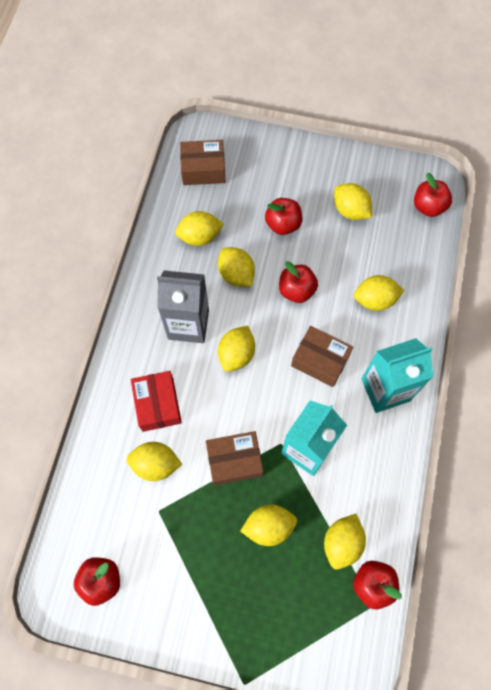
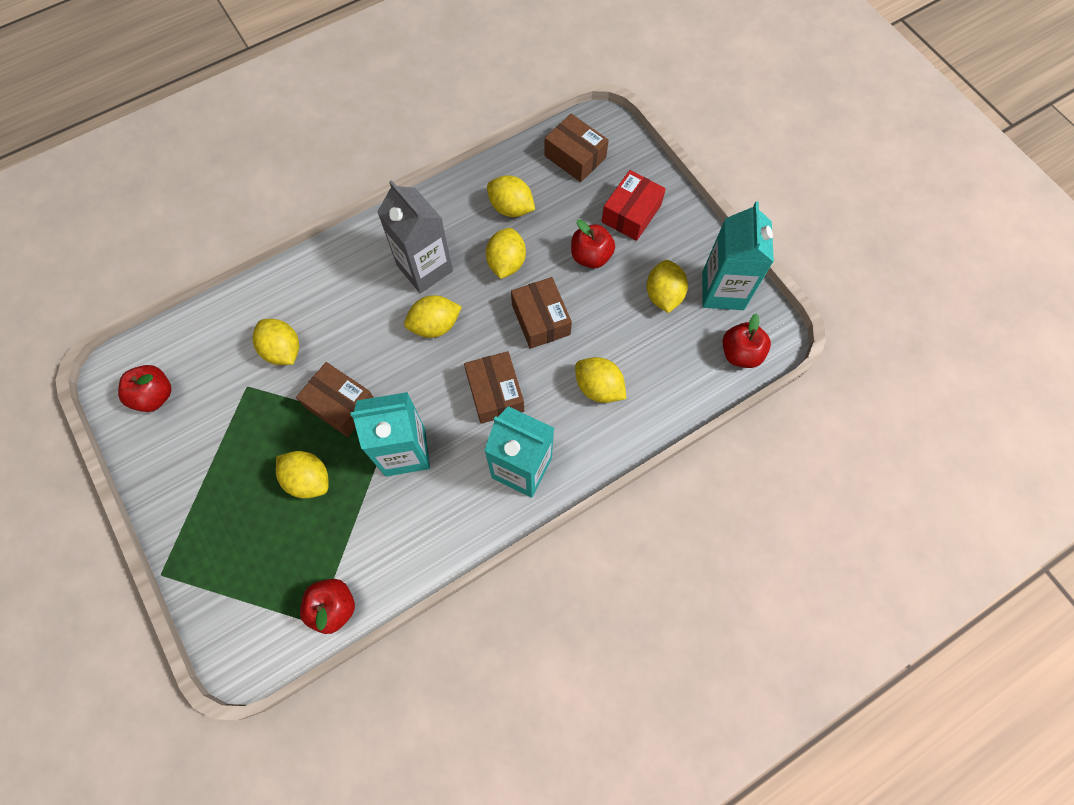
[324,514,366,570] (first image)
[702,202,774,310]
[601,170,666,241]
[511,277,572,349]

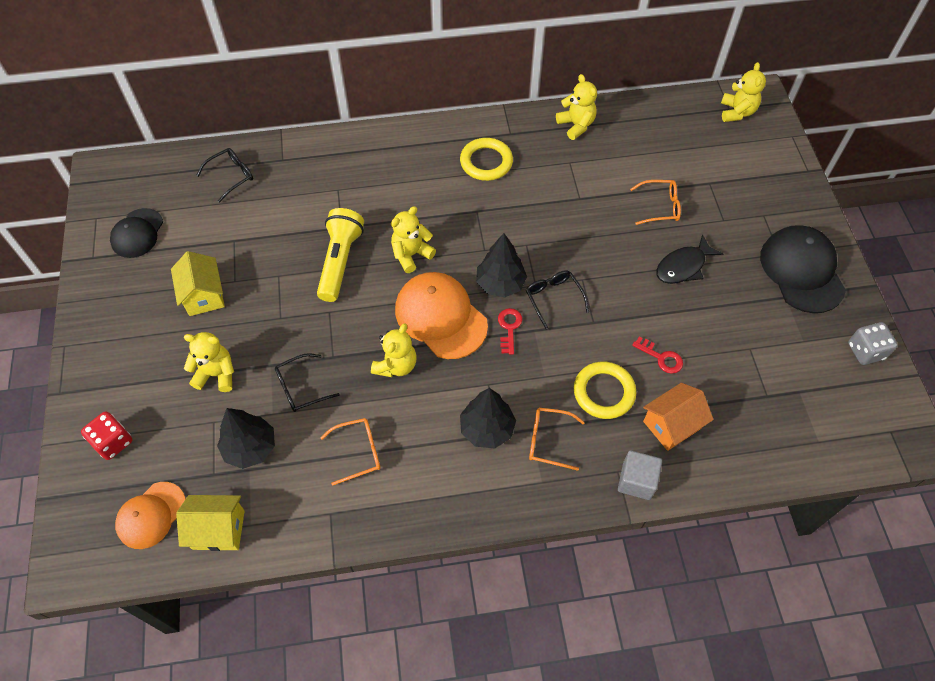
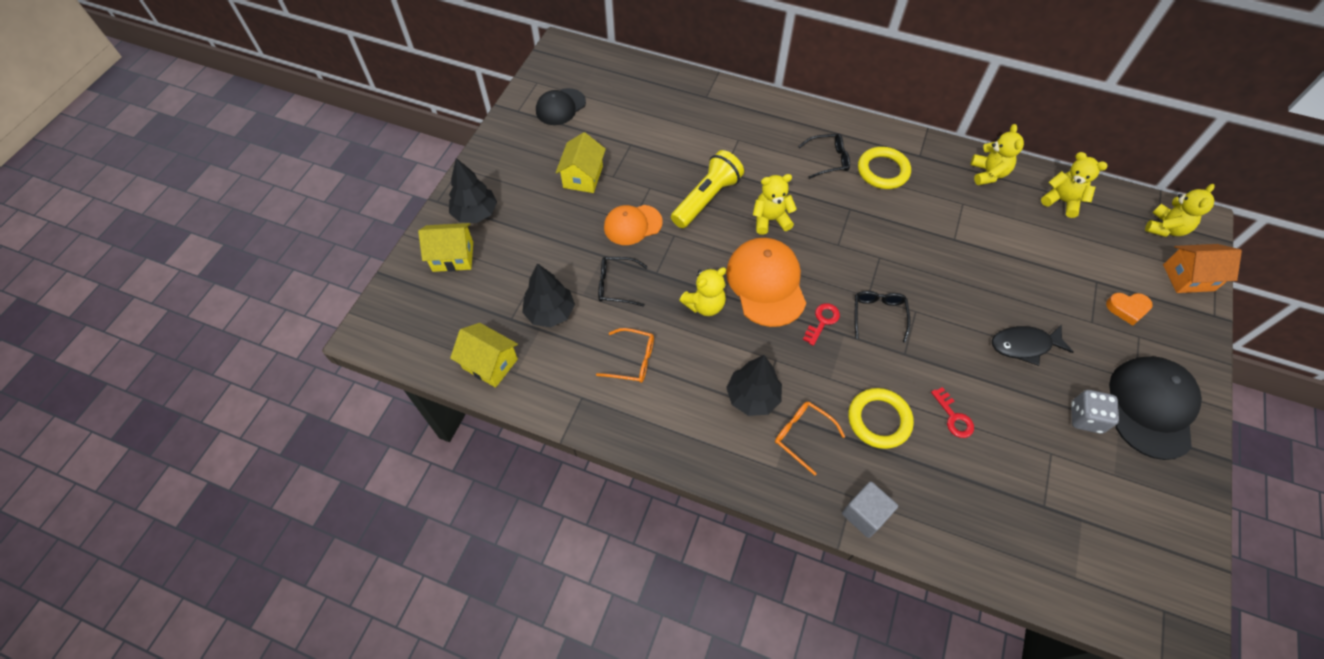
[630,180,681,225] (first image)
[1106,293,1153,325]
[604,205,663,245]
[1041,152,1108,218]
[798,134,850,179]
[449,158,497,223]
[1163,244,1242,293]
[1071,390,1119,434]
[418,223,473,272]

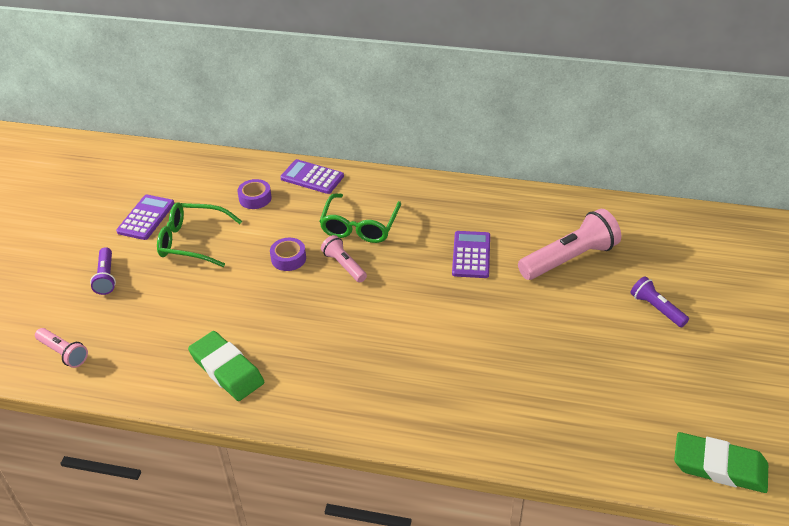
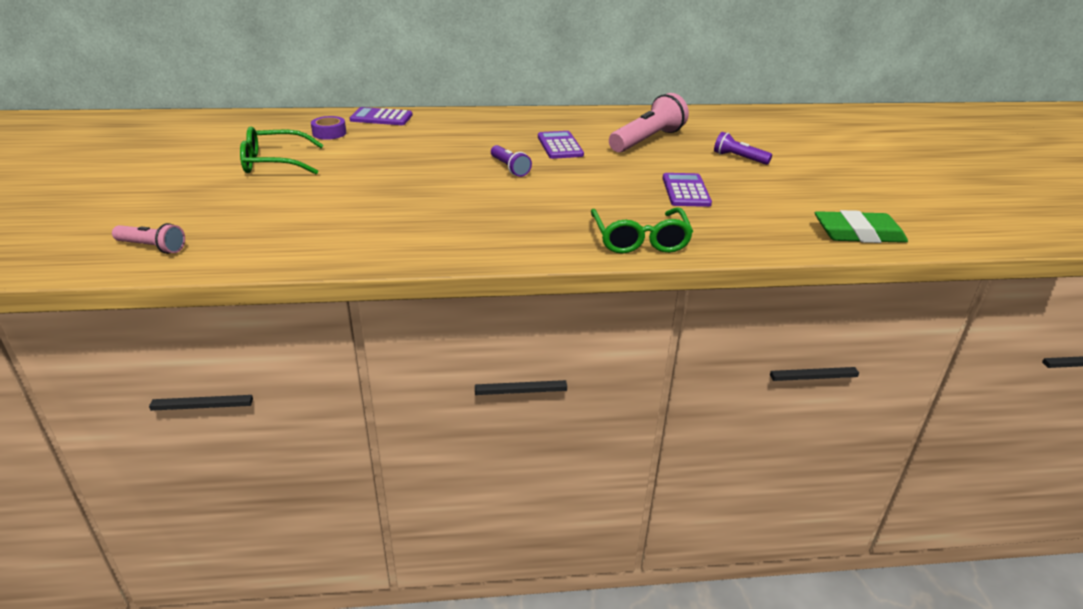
[188,331,264,401] (first image)
[270,238,306,271] (first image)
[321,235,367,282] (first image)
[491,145,532,177]
[662,173,712,207]
[591,208,693,254]

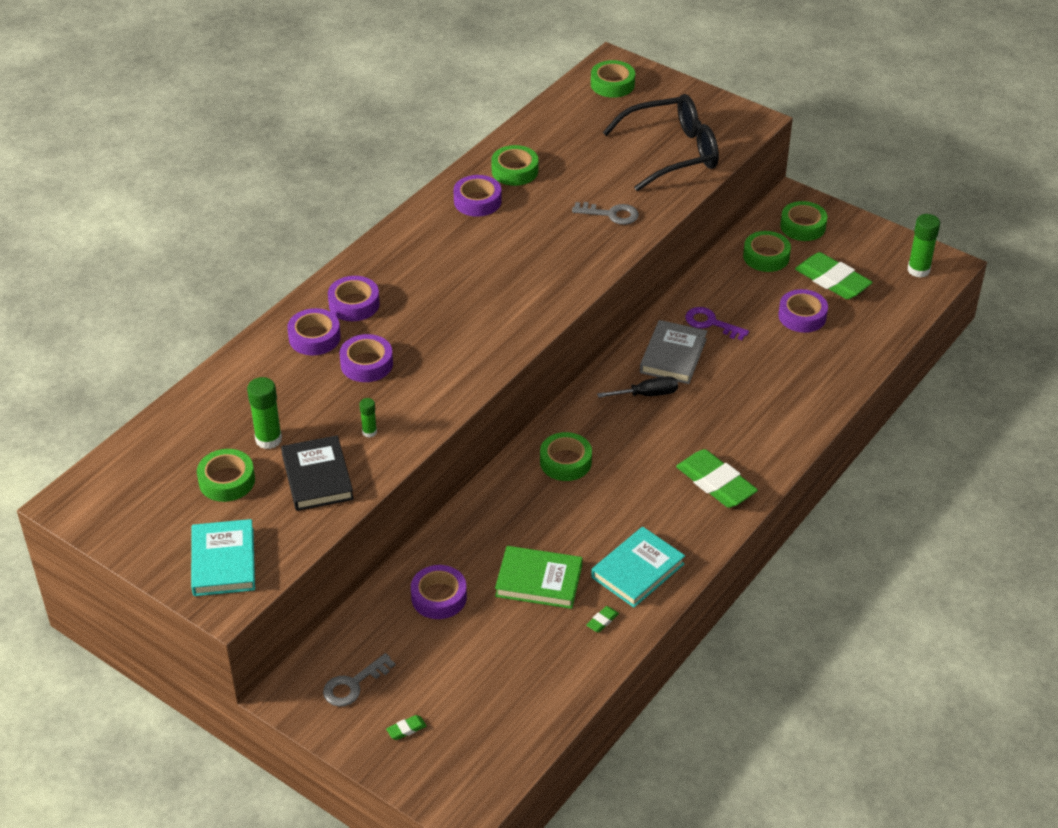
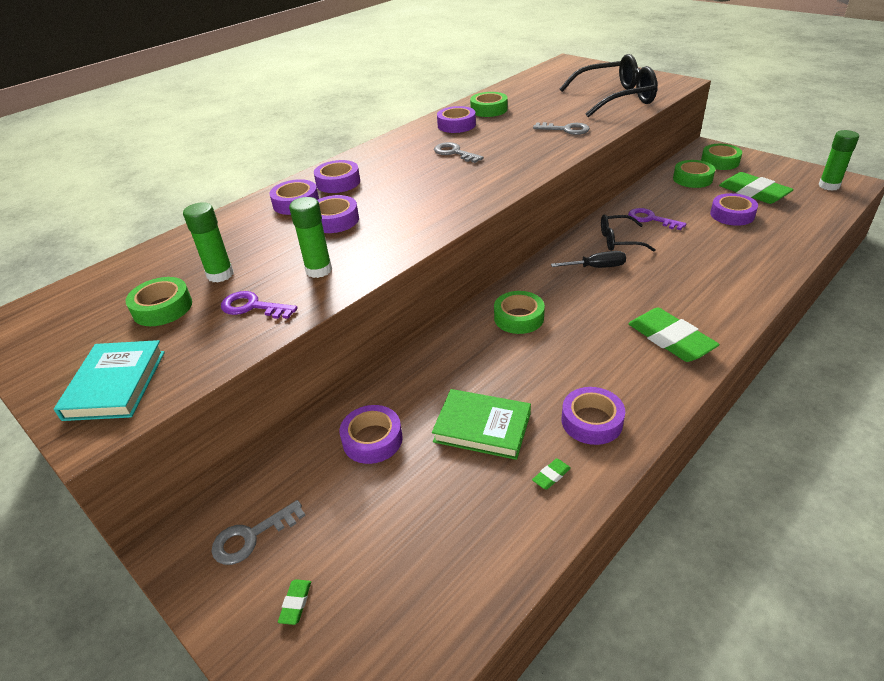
[591,60,635,98] (first image)
[434,142,484,163]
[221,291,298,319]
[562,387,625,445]
[601,214,655,252]
[278,579,311,625]
[289,197,332,278]

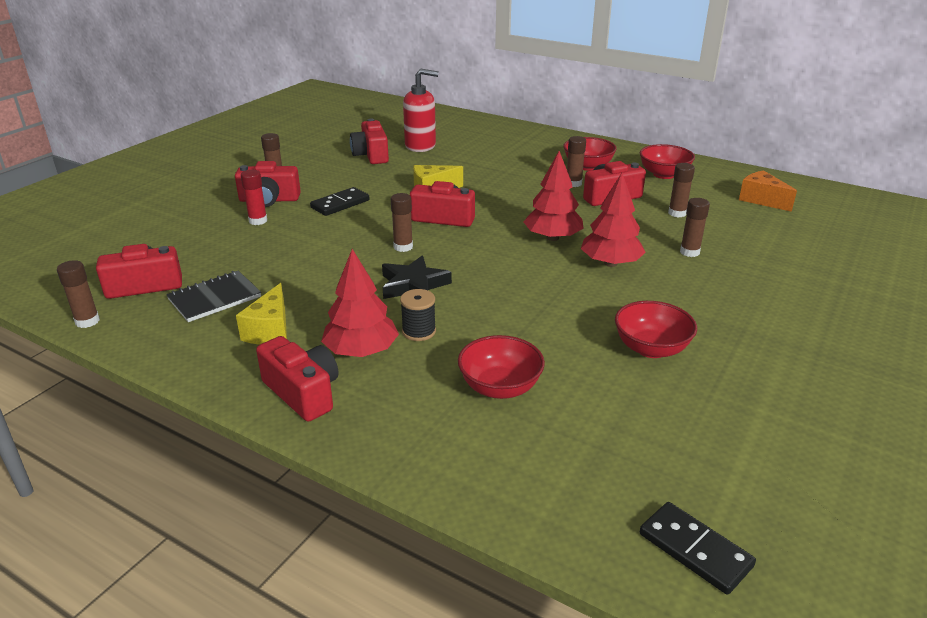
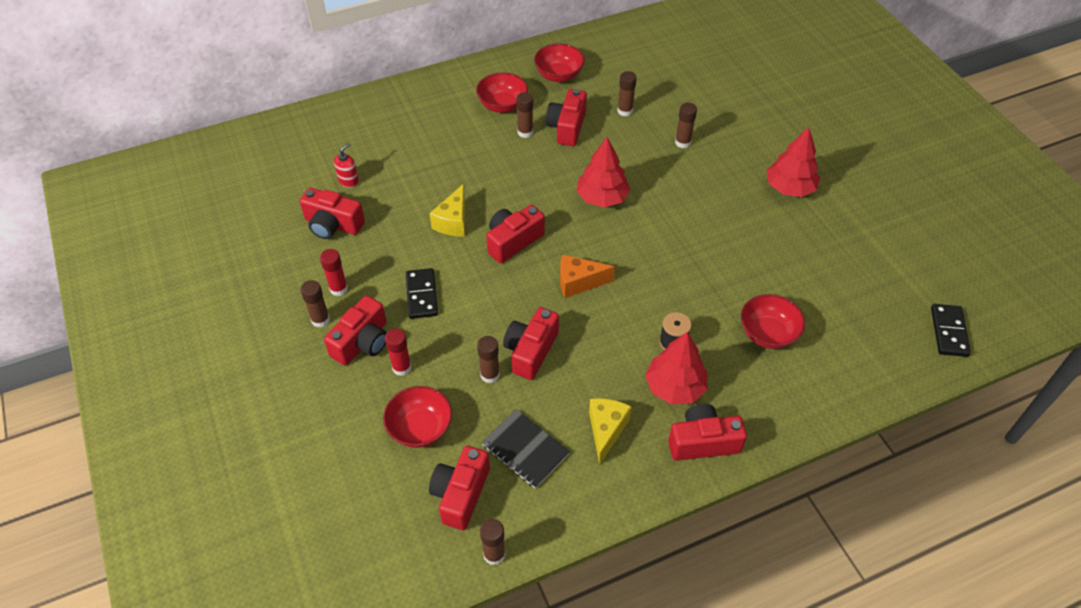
[382,256,452,299] (first image)
[320,249,348,296]
[503,307,559,380]
[477,336,500,383]
[767,127,820,197]
[383,386,452,448]
[560,254,615,298]
[481,409,570,489]
[589,398,632,465]
[931,304,971,357]
[334,143,359,188]

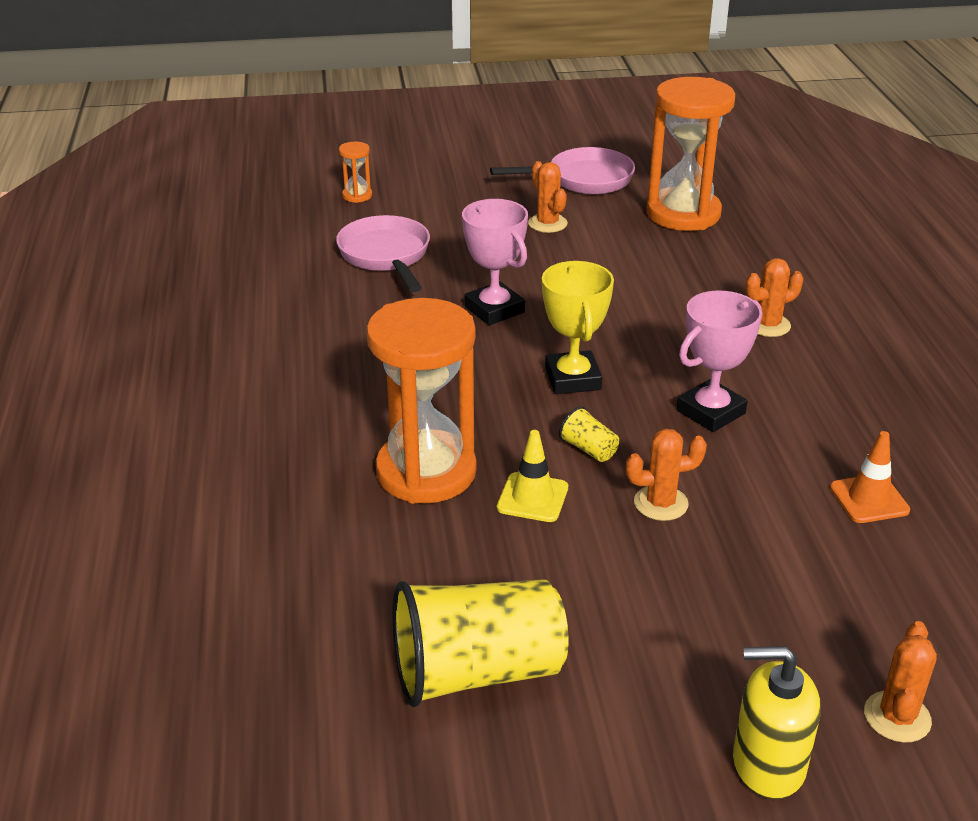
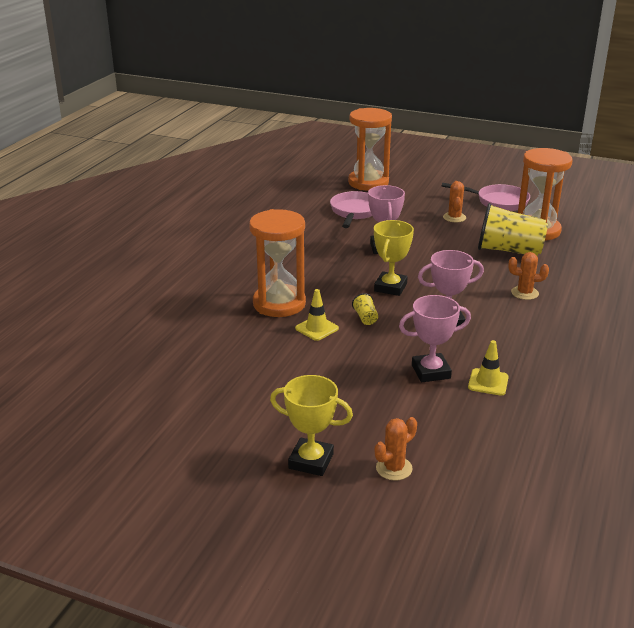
[626,428,707,521] (first image)
[399,295,471,382]
[478,203,548,256]
[270,375,353,476]
[468,340,509,396]
[348,108,392,191]

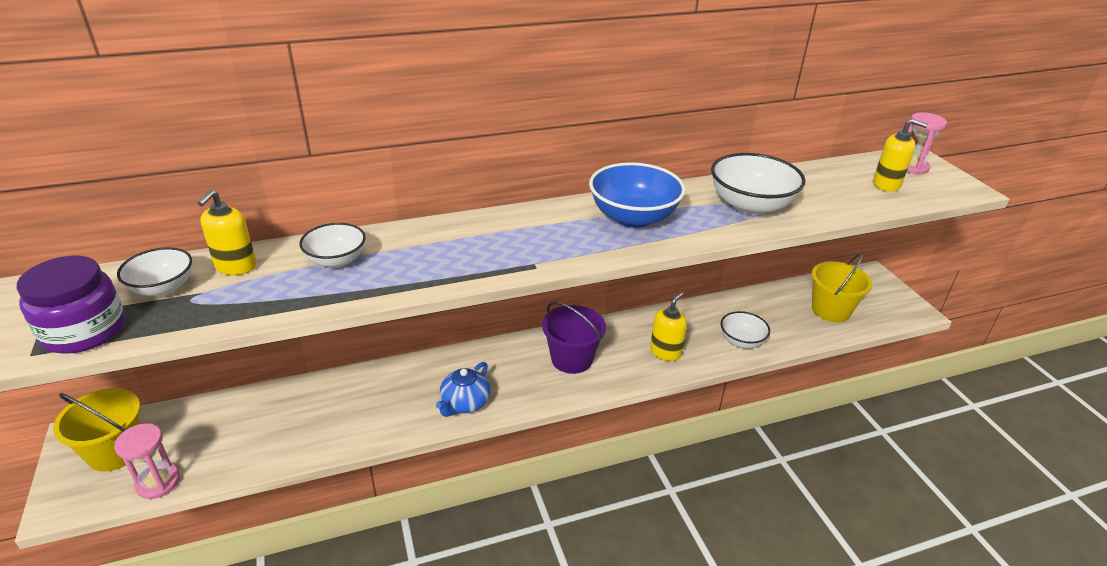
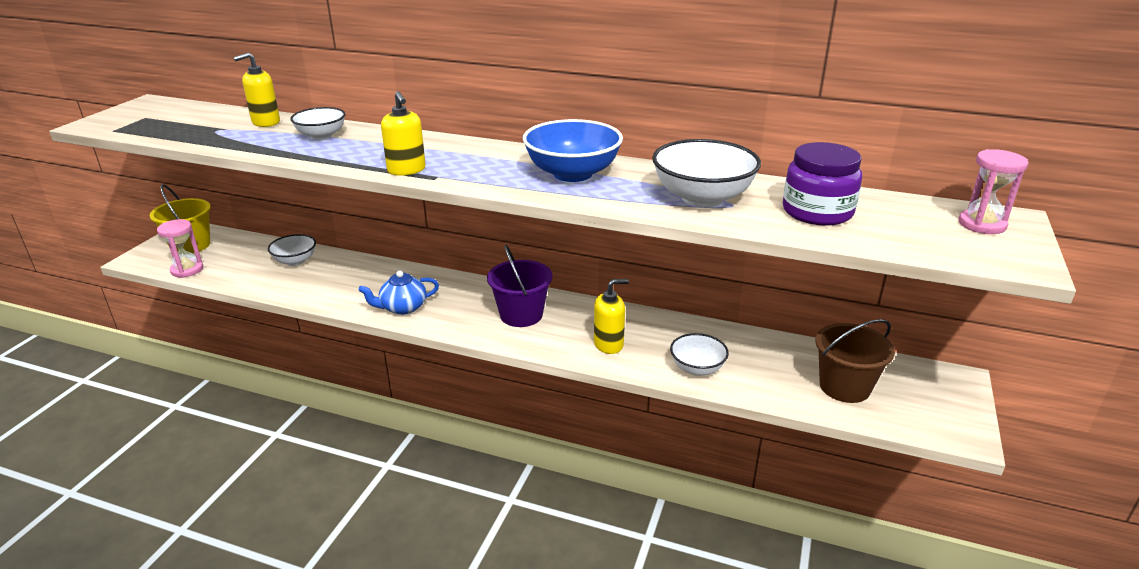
[783,142,862,226]
[268,234,316,266]
[381,91,426,176]
[815,319,895,403]

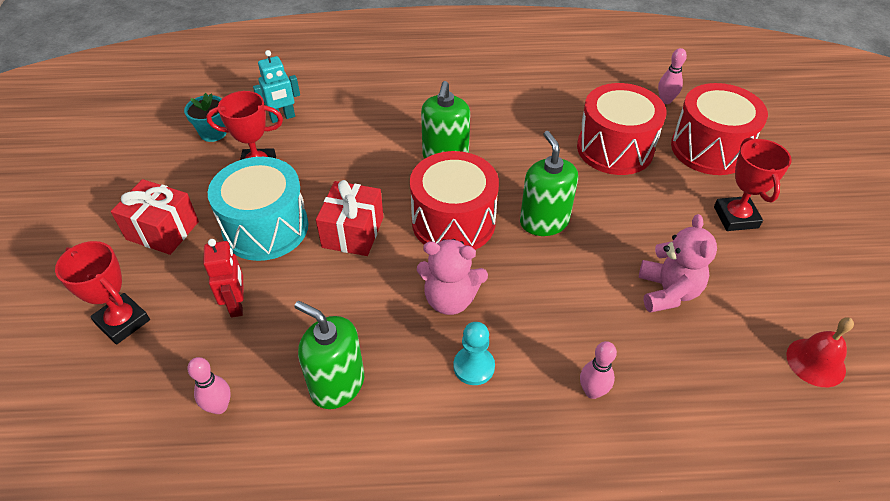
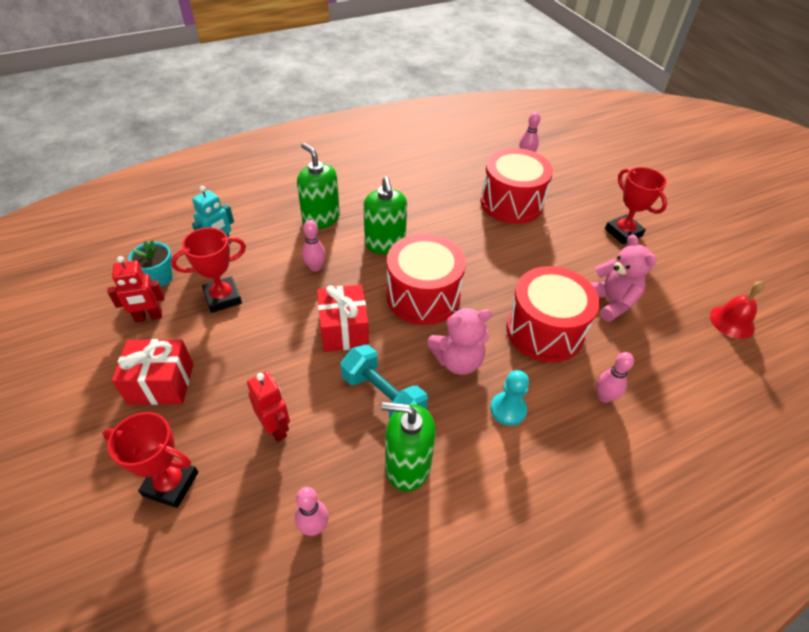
[208,157,308,261] (first image)
[107,256,165,322]
[302,220,326,272]
[340,345,428,419]
[297,143,340,229]
[506,266,600,362]

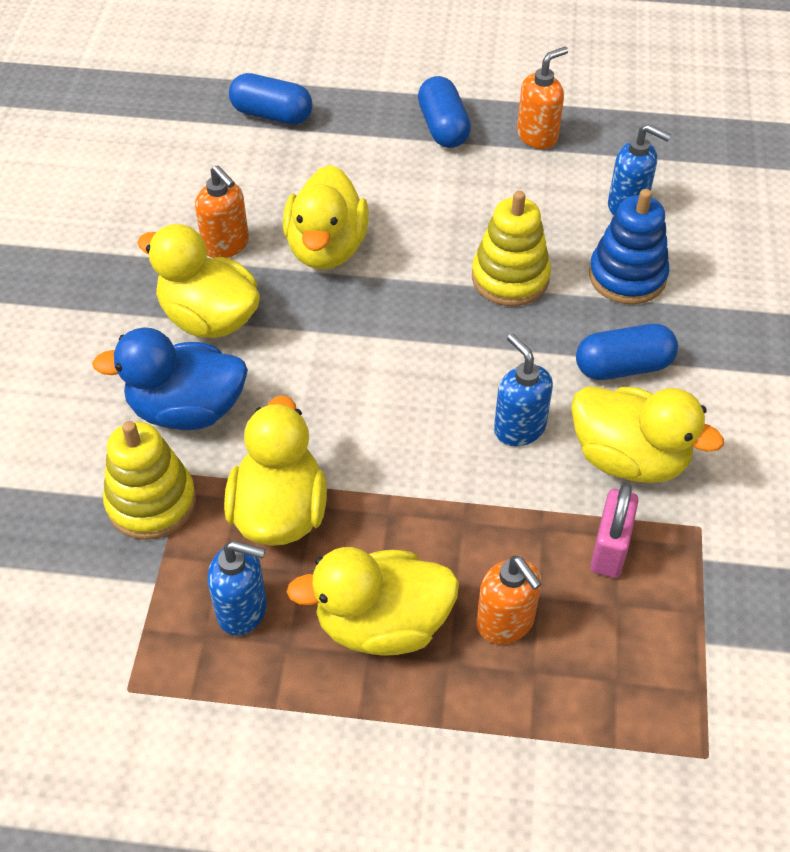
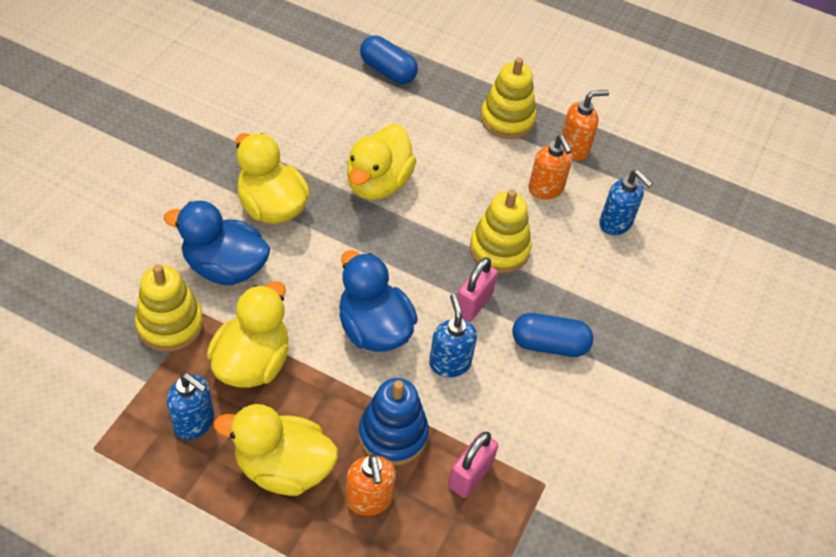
[571,386,724,483] (first image)
[339,250,418,352]
[457,257,498,322]
[529,135,572,199]
[359,378,429,466]
[481,57,536,139]

